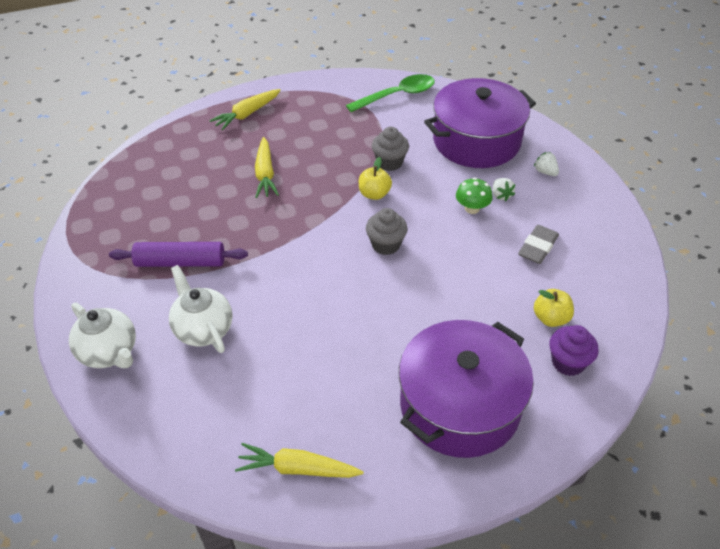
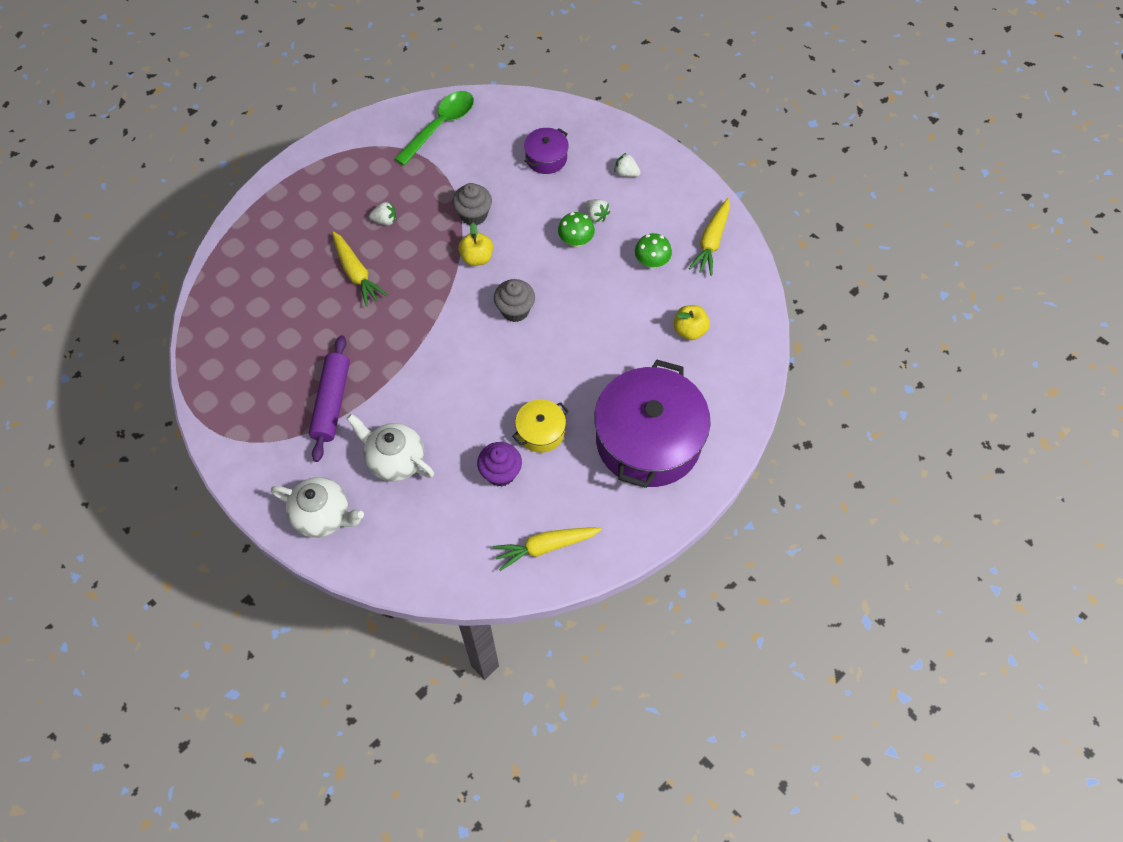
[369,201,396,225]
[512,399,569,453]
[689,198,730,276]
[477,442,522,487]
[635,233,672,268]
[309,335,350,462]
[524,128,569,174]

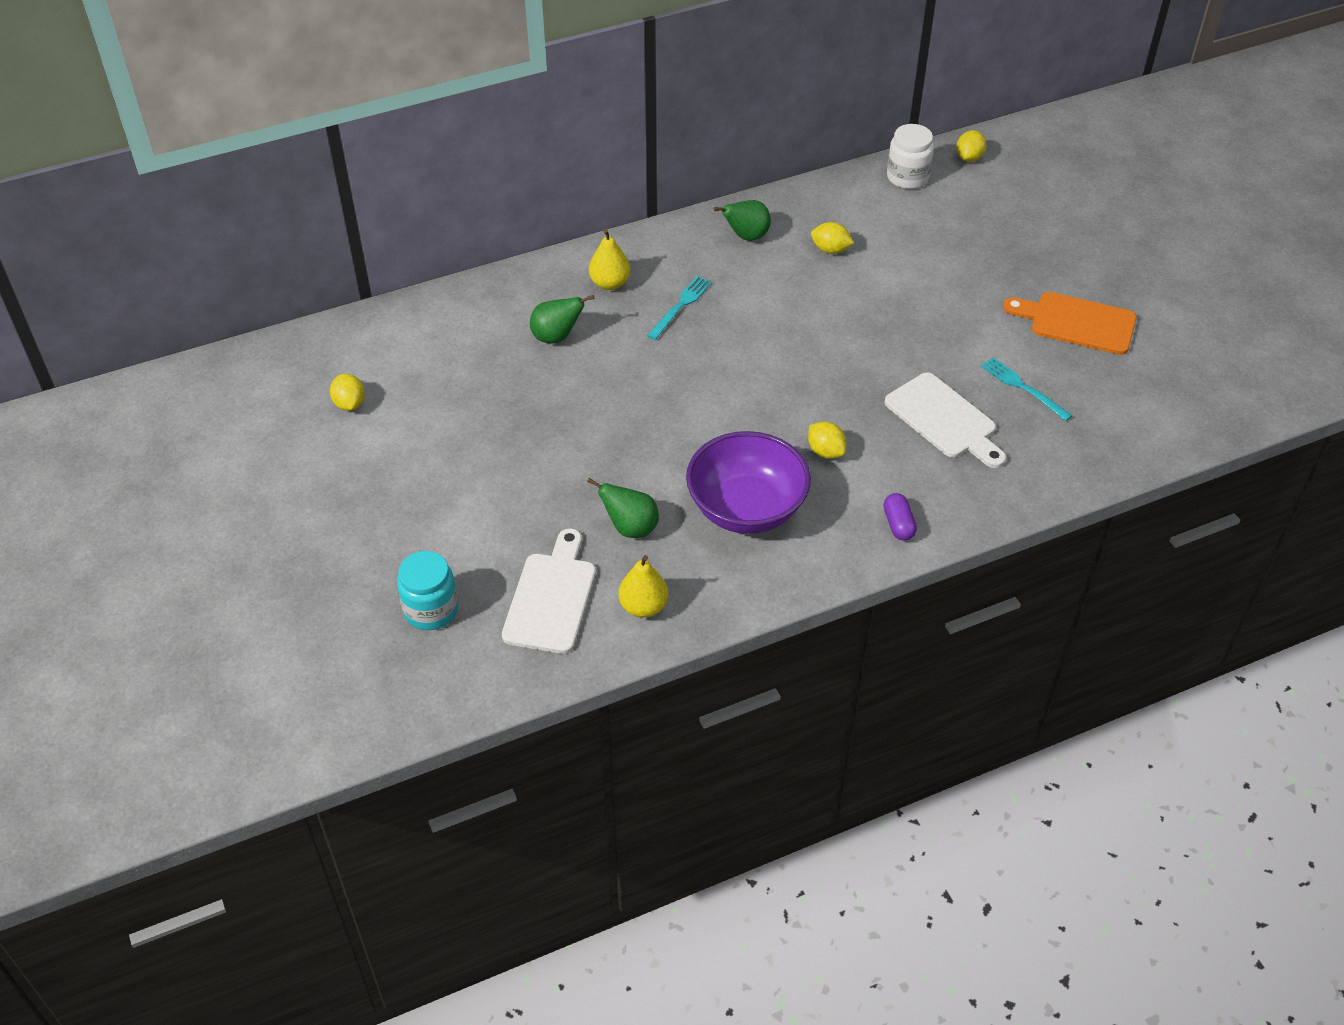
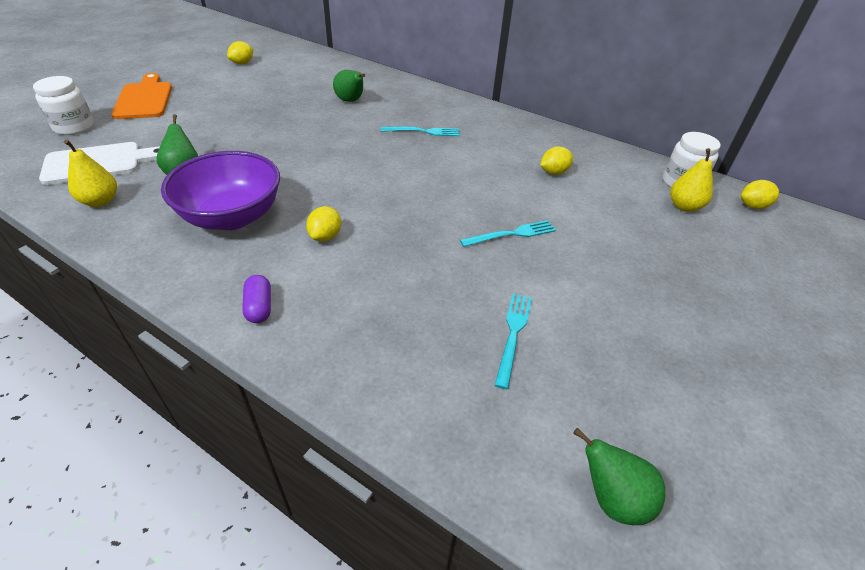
[885,373,1006,468] (first image)
[460,220,556,247]
[670,148,713,212]
[573,428,665,525]
[111,73,172,119]
[33,76,94,135]
[540,146,573,175]
[242,275,271,323]

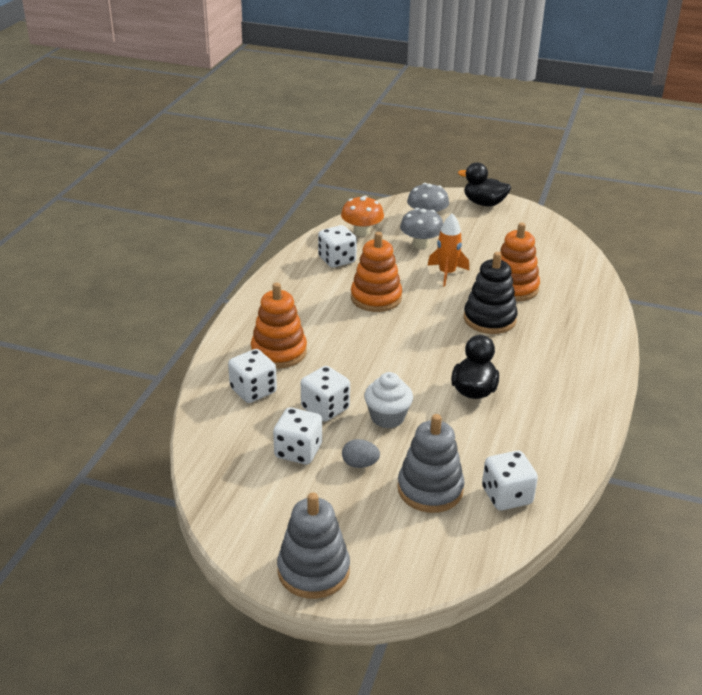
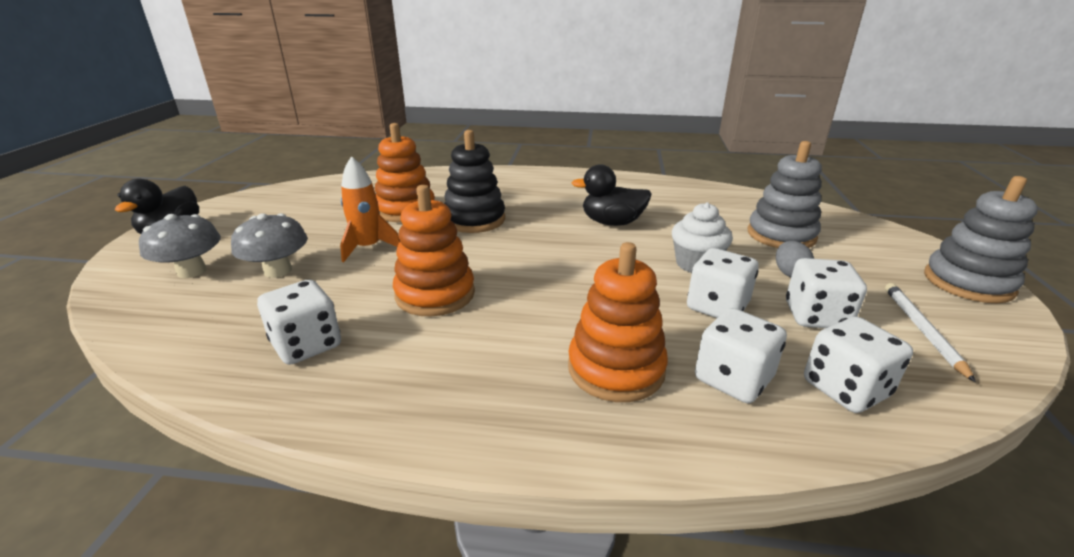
[341,196,384,236] (first image)
[885,283,976,383]
[804,317,913,413]

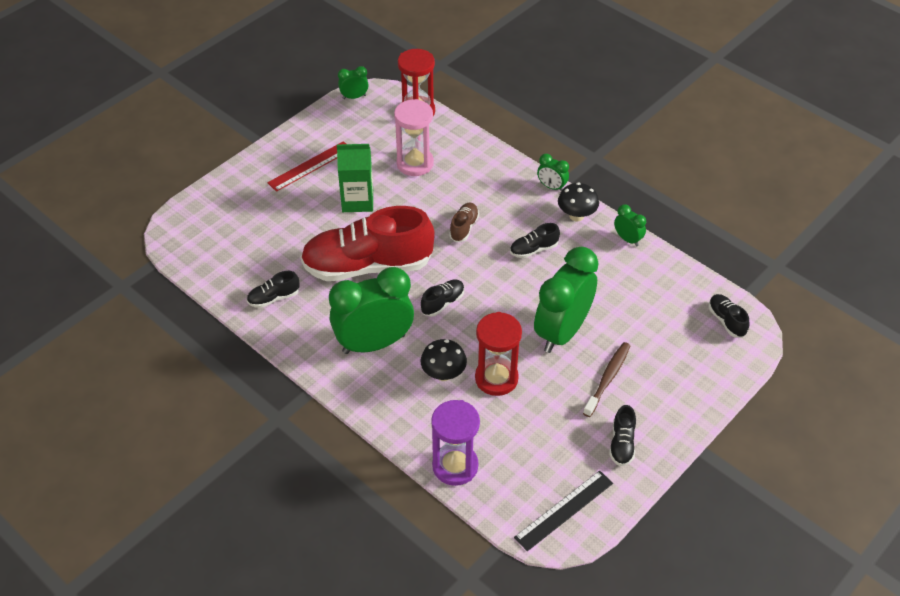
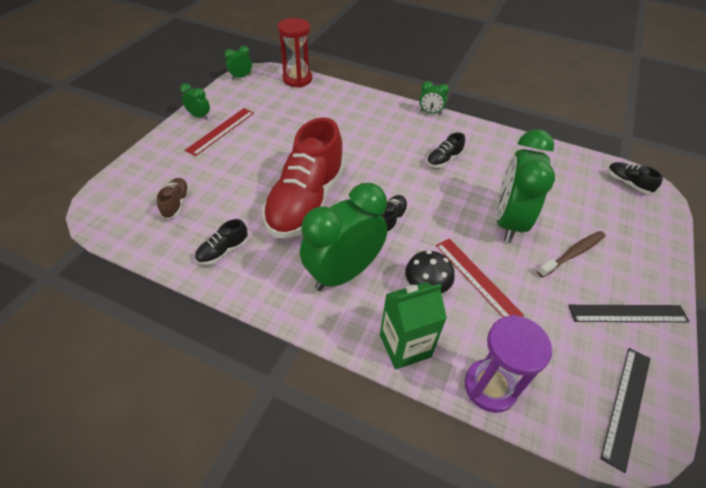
[394,99,434,176] (first image)
[558,182,599,222] (first image)
[380,282,447,369]
[157,178,190,219]
[180,83,210,120]
[436,239,524,317]
[568,305,690,322]
[263,117,345,238]
[537,231,605,277]

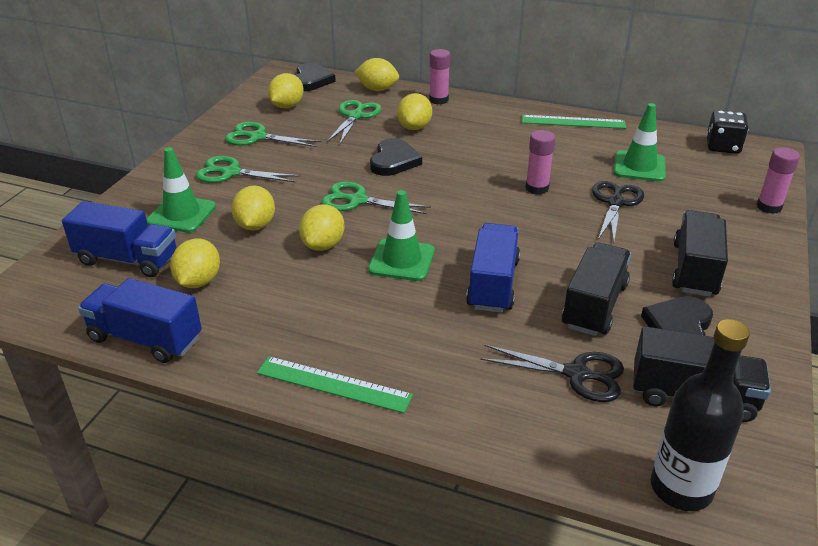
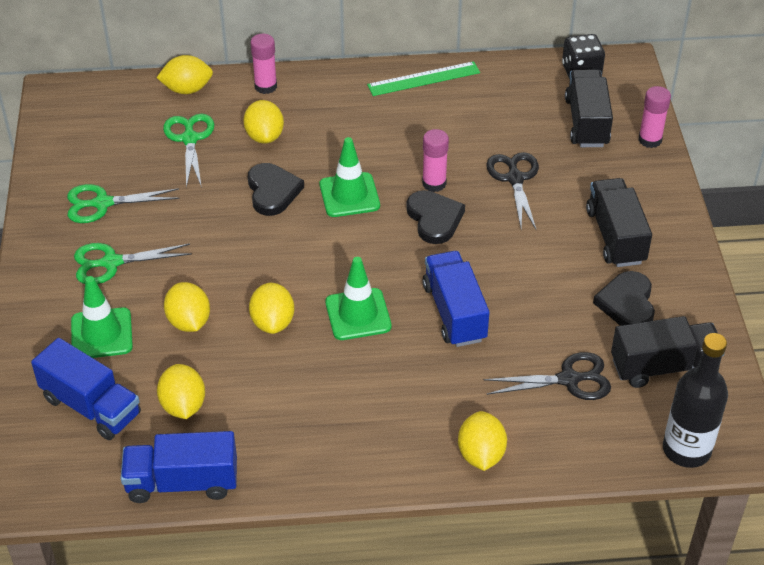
[257,356,413,413] (first image)
[321,181,431,214] (first image)
[458,411,507,471]
[406,190,465,244]
[565,70,613,147]
[319,137,380,217]
[31,338,141,440]

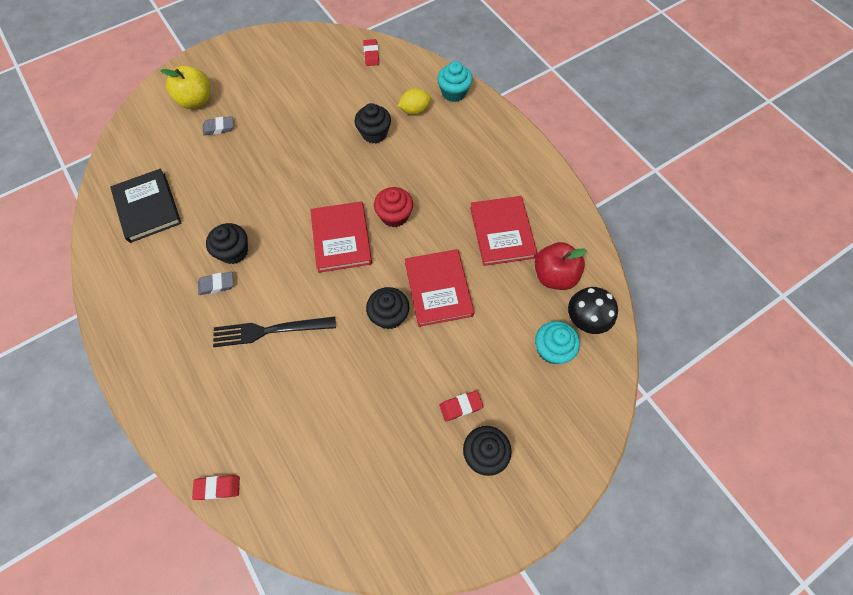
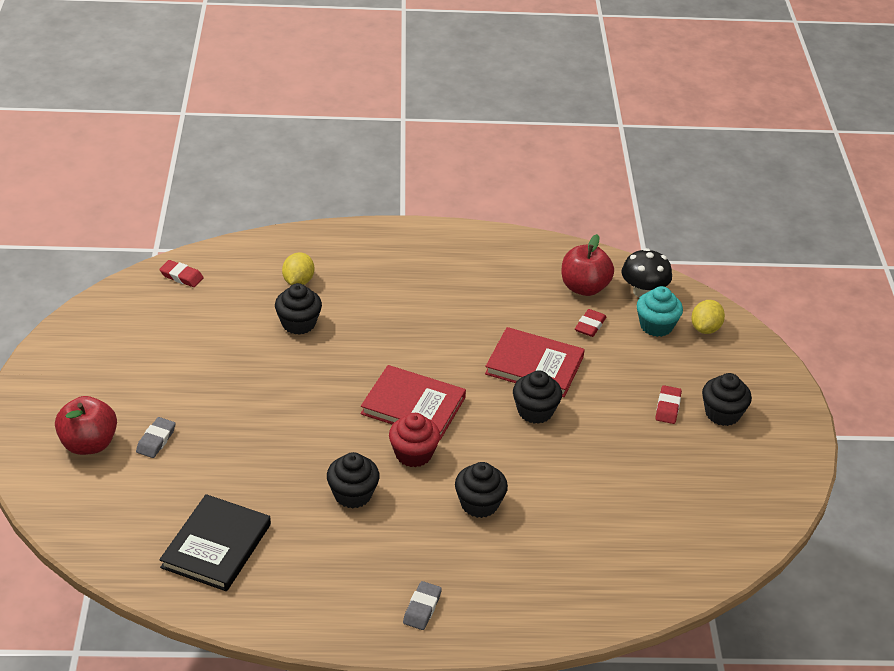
[437,61,472,102] (first image)
[470,196,538,266] (first image)
[691,300,725,334]
[575,309,606,337]
[403,581,442,630]
[389,413,440,467]
[455,462,508,518]
[55,396,117,455]
[159,494,271,591]

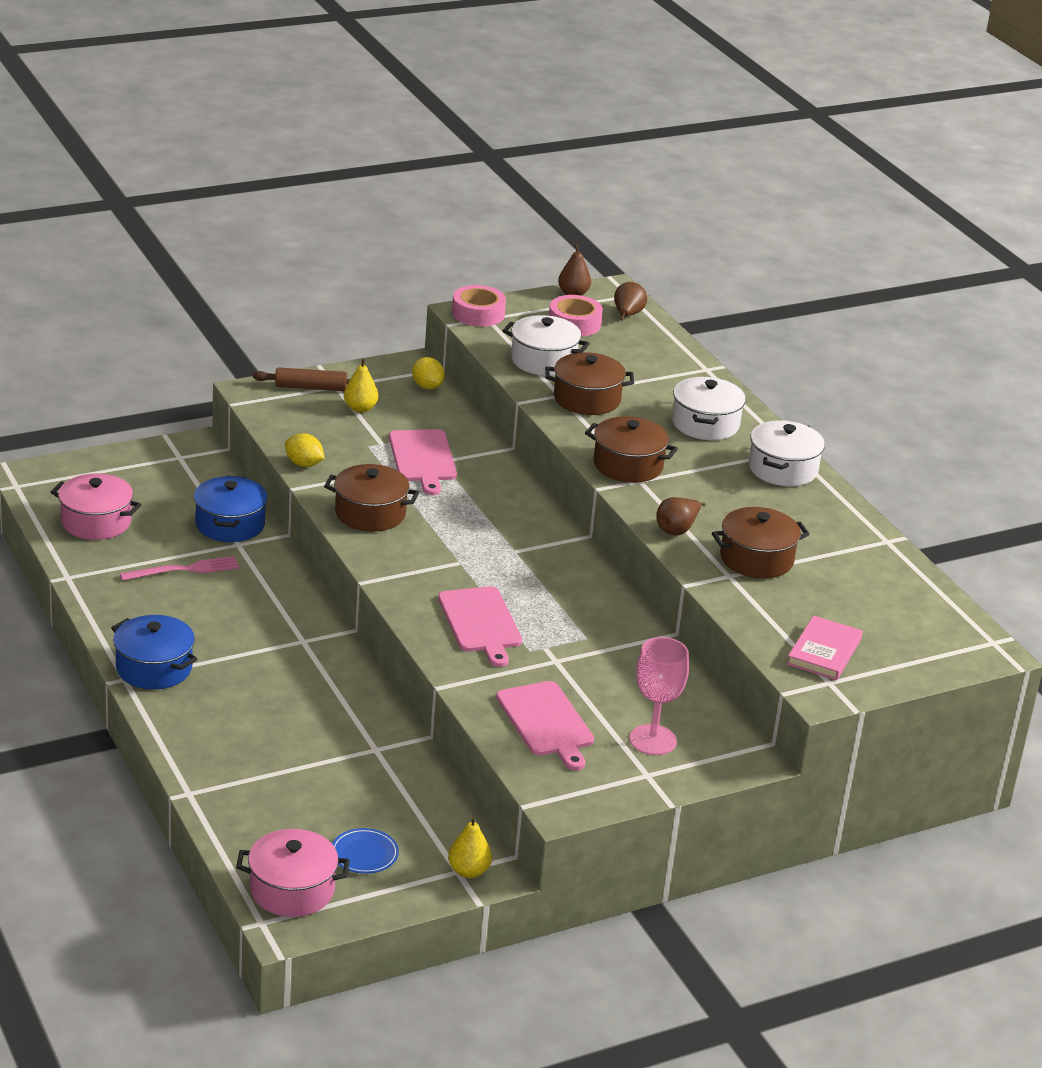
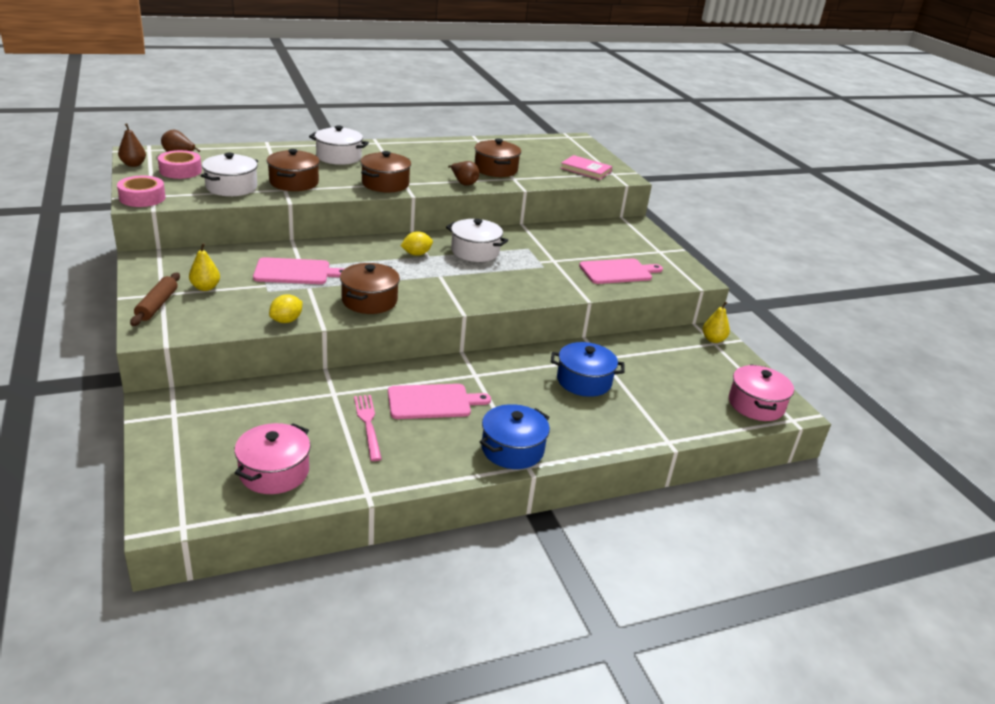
[332,828,399,874] (first image)
[629,637,689,755] (first image)
[551,342,624,397]
[401,232,433,256]
[388,384,491,419]
[446,219,508,262]

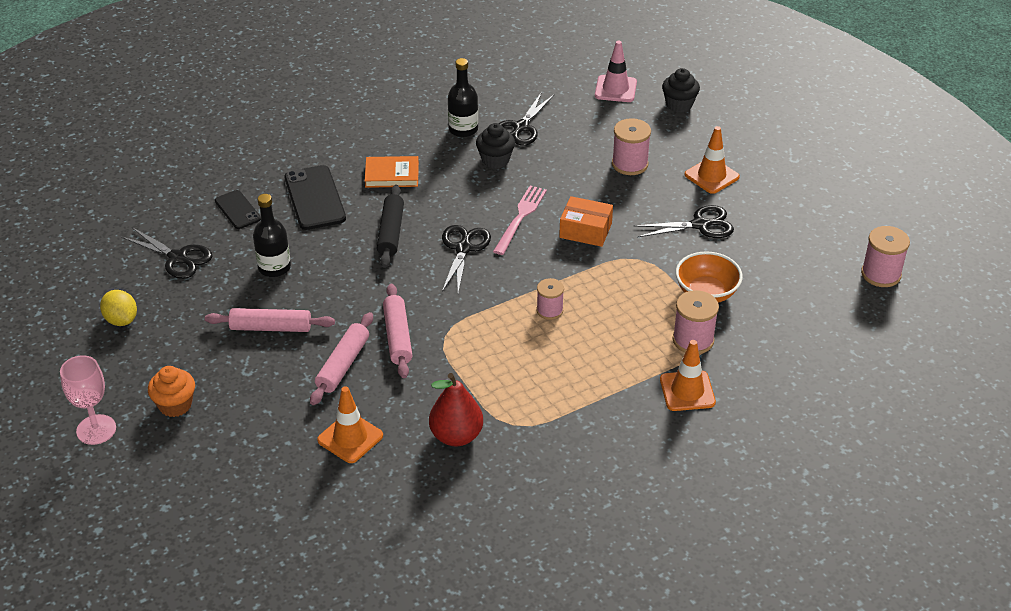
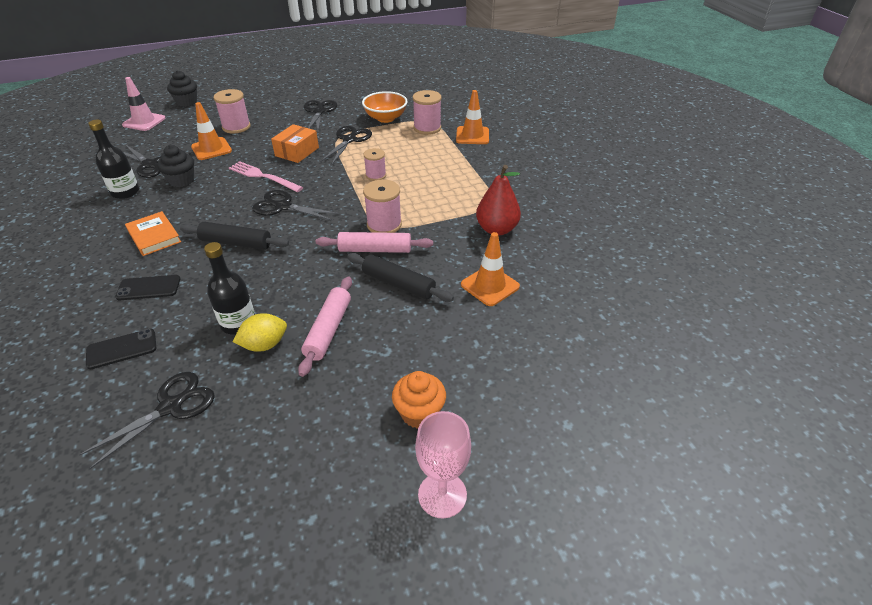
[320,126,372,164]
[233,313,287,352]
[191,102,232,160]
[363,179,402,233]
[347,253,454,302]
[125,211,181,256]
[115,275,180,300]

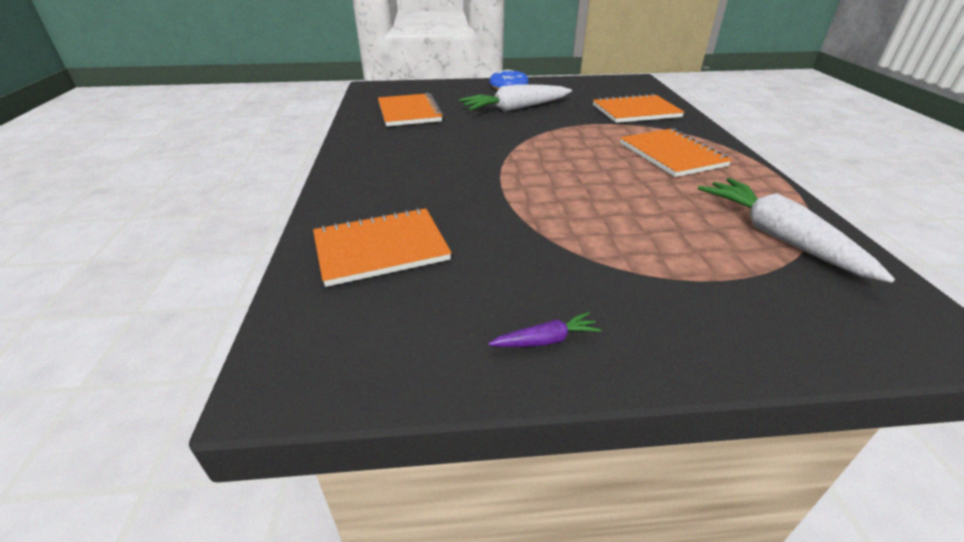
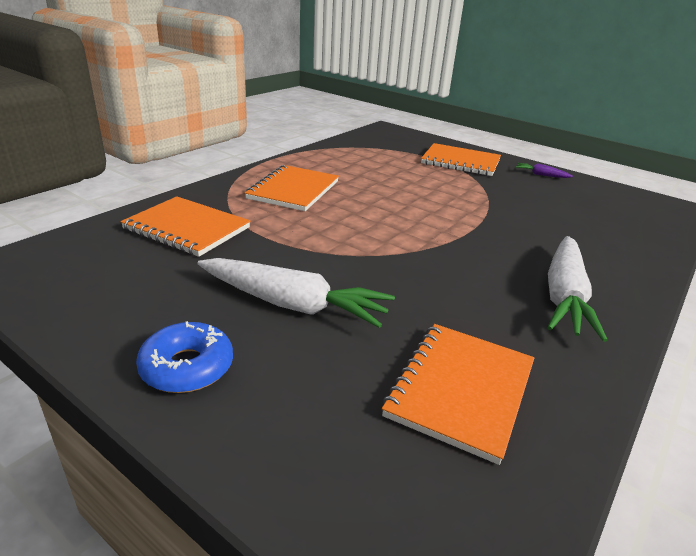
[421,143,501,176]
[547,236,608,342]

